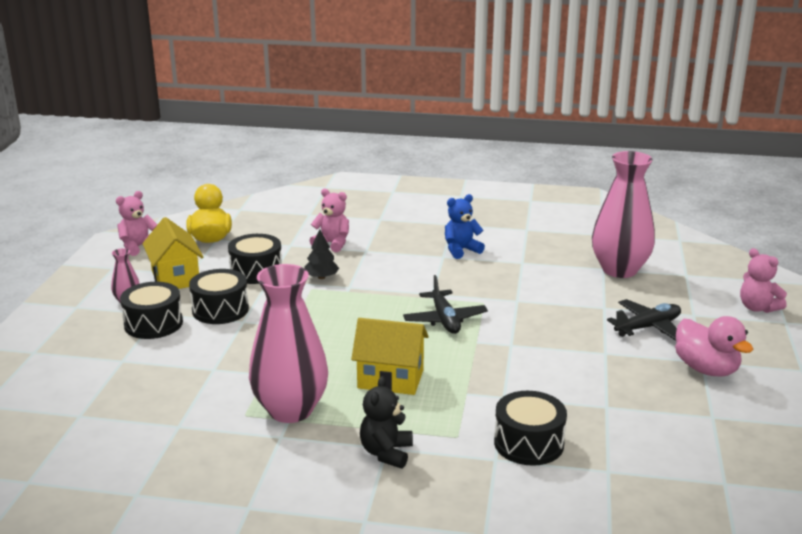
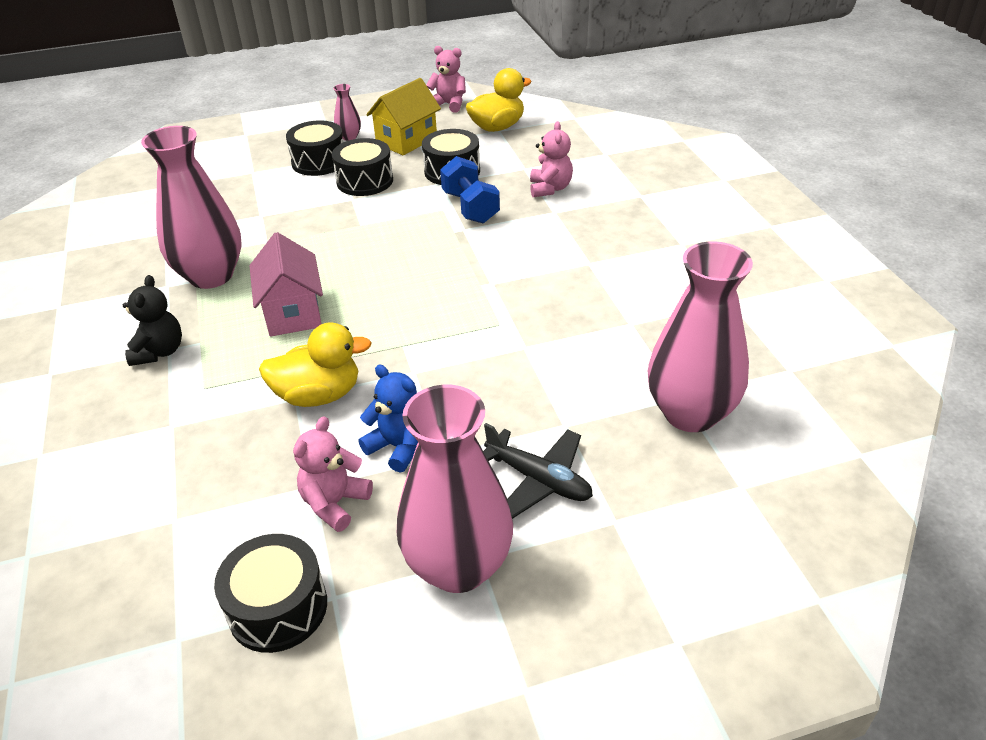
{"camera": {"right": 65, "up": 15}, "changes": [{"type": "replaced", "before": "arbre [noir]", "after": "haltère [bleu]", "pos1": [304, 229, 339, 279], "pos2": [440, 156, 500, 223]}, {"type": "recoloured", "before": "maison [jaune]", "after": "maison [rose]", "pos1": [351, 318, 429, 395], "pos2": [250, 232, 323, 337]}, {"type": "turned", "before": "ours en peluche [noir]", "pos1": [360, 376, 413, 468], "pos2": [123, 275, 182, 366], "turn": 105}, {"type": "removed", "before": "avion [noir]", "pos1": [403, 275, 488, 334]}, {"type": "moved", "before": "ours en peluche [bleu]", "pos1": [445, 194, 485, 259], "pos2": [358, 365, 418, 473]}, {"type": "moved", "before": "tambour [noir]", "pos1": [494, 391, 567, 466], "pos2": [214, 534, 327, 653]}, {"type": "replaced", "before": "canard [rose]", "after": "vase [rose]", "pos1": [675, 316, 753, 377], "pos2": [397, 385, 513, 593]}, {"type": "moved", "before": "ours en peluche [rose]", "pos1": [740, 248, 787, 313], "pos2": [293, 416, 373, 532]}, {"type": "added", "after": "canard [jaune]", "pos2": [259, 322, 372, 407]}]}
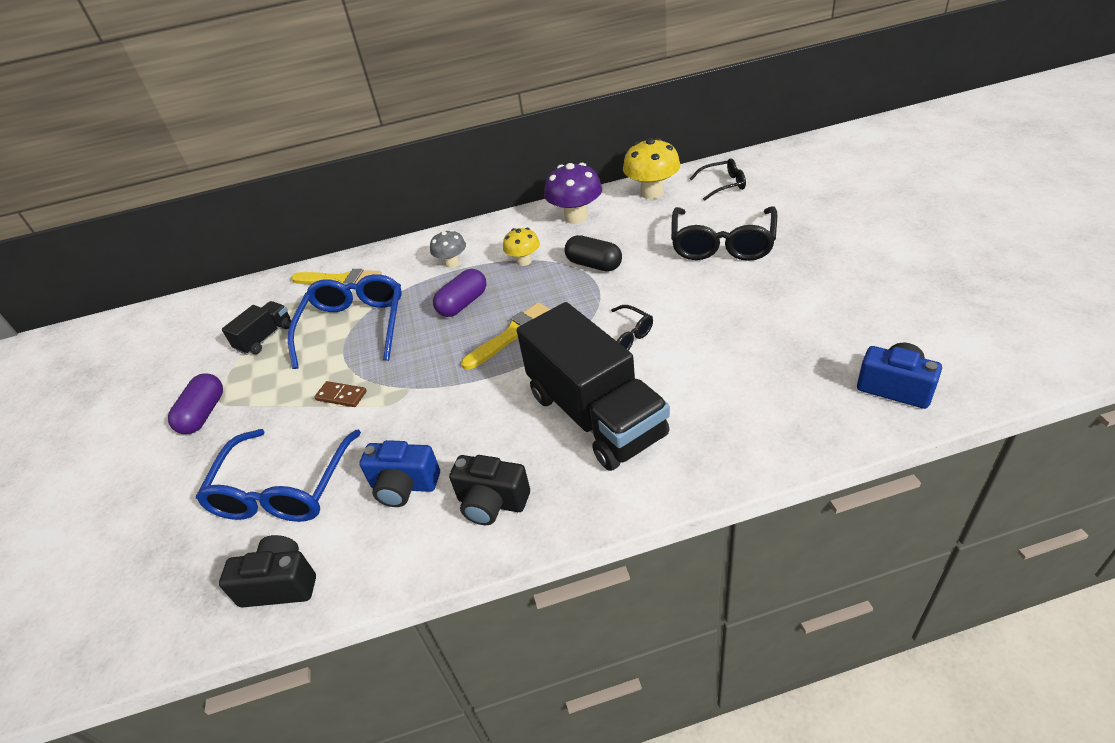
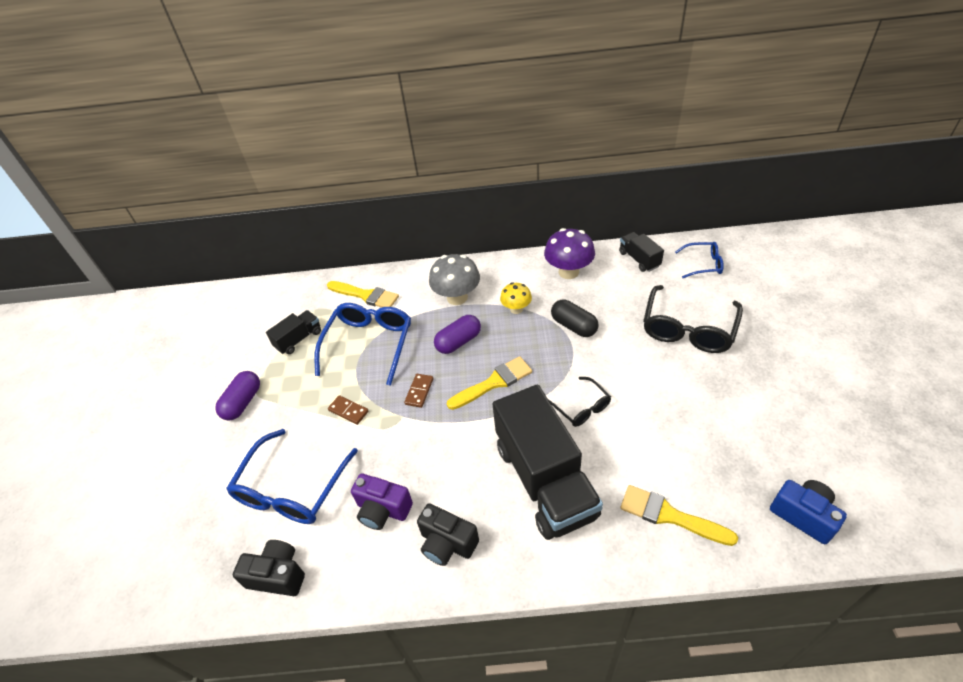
{"camera": {"right": 10, "up": 5}, "changes": [{"type": "recoloured", "before": "appareil photo [bleu]", "after": "appareil photo [violet]", "pos1": [359, 440, 440, 507], "pos2": [351, 474, 413, 530]}, {"type": "resized", "before": "champignon [gris]", "pos1": [430, 230, 466, 268], "pos2": [429, 254, 480, 305], "scale": 1.65}, {"type": "replaced", "before": "champignon [jaune]", "after": "camion [noir]", "pos1": [623, 138, 680, 199], "pos2": [619, 232, 664, 272]}, {"type": "recoloured", "before": "lunettes [noir]", "after": "lunettes [bleu]", "pos1": [690, 158, 746, 201], "pos2": [675, 242, 724, 278]}, {"type": "added", "after": "domino [marron]", "pos2": [404, 374, 433, 408]}, {"type": "added", "after": "pinceau [jaune]", "pos2": [620, 485, 738, 546]}]}
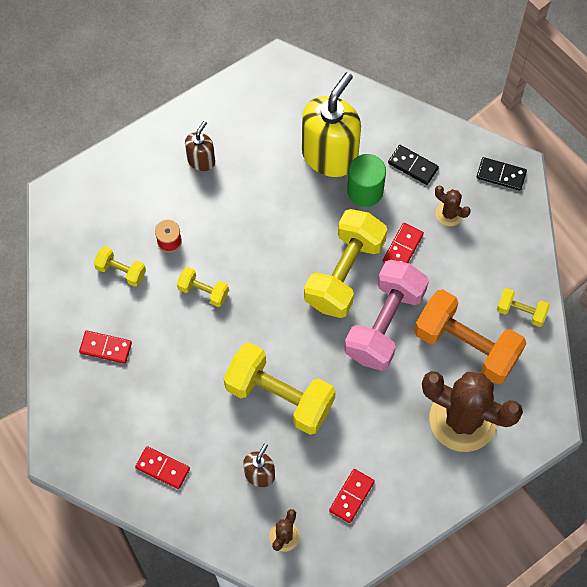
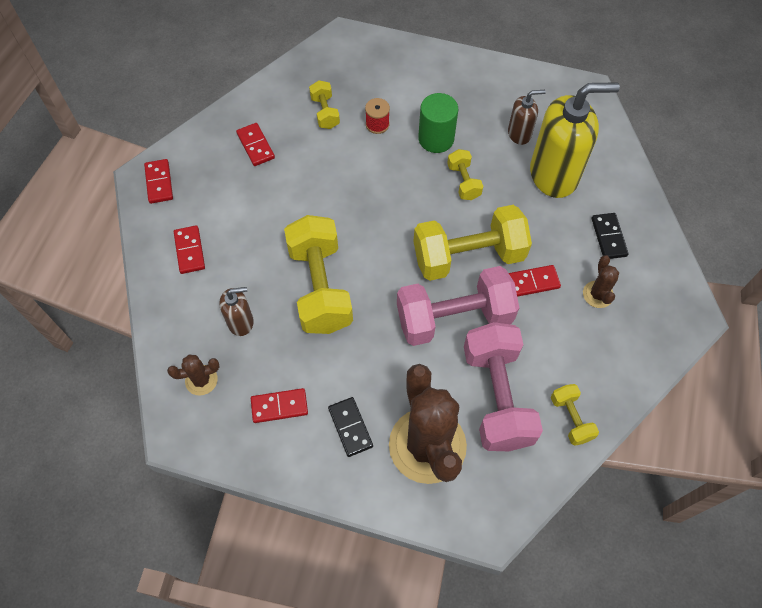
{"camera": {"right": 50, "up": -5}, "changes": [{"type": "moved", "before": "haltère [jaune]", "pos1": [177, 267, 229, 307], "pos2": [447, 149, 483, 200]}, {"type": "moved", "before": "distributeur de savon [marron]", "pos1": [185, 121, 215, 171], "pos2": [508, 90, 546, 145]}, {"type": "moved", "before": "cylindre [vert]", "pos1": [347, 154, 386, 207], "pos2": [418, 93, 459, 153]}, {"type": "recoloured", "before": "haltère [orange]", "after": "haltère [rose]", "pos1": [414, 289, 526, 384], "pos2": [464, 322, 543, 451]}, {"type": "moved", "before": "domino [noir]", "pos1": [477, 157, 527, 191], "pos2": [328, 397, 373, 457]}, {"type": "added", "after": "domino [rouge]", "pos2": [144, 159, 173, 204]}]}
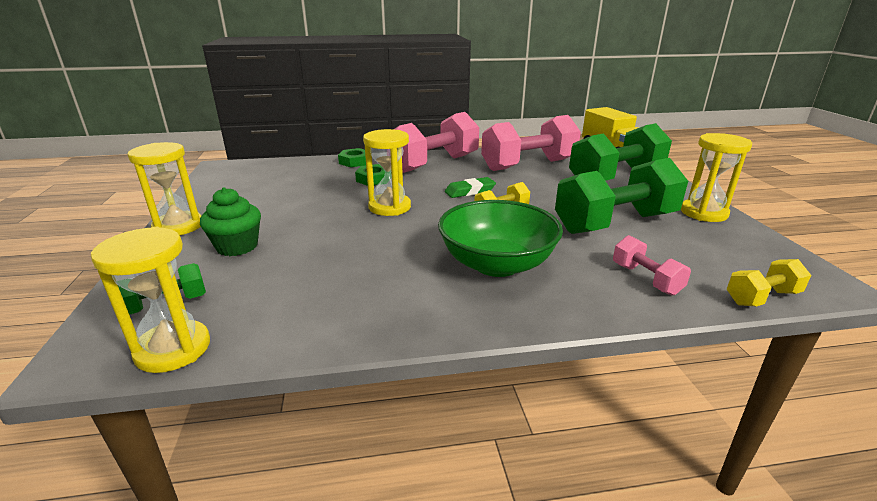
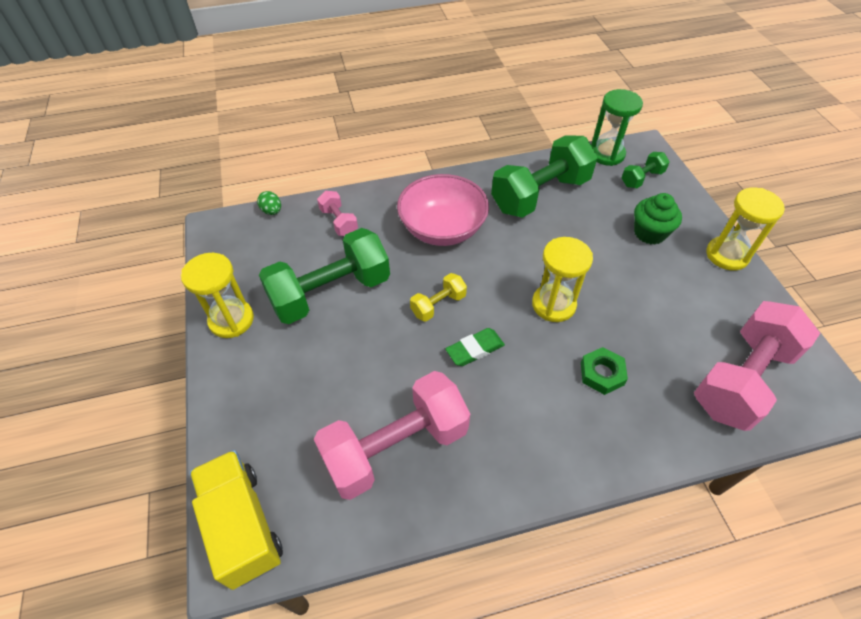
{"camera": {"right": 175, "up": 25}, "changes": [{"type": "recoloured", "before": "sablier [jaune]", "after": "sablier [vert]", "pos1": [91, 227, 210, 373], "pos2": [591, 89, 643, 166]}, {"type": "removed", "before": "écrou [vert]", "pos1": [338, 148, 366, 167]}, {"type": "moved", "before": "haltère [rose]", "pos1": [393, 112, 479, 173], "pos2": [694, 301, 820, 431]}, {"type": "recoloured", "before": "bol [vert]", "after": "bol [rose]", "pos1": [438, 200, 563, 277], "pos2": [397, 174, 489, 246]}, {"type": "moved", "before": "haltère [vert]", "pos1": [569, 123, 672, 181], "pos2": [491, 135, 598, 218]}, {"type": "replaced", "before": "haltère [jaune]", "after": "œuf [vert]", "pos1": [727, 259, 811, 306], "pos2": [257, 191, 281, 215]}]}
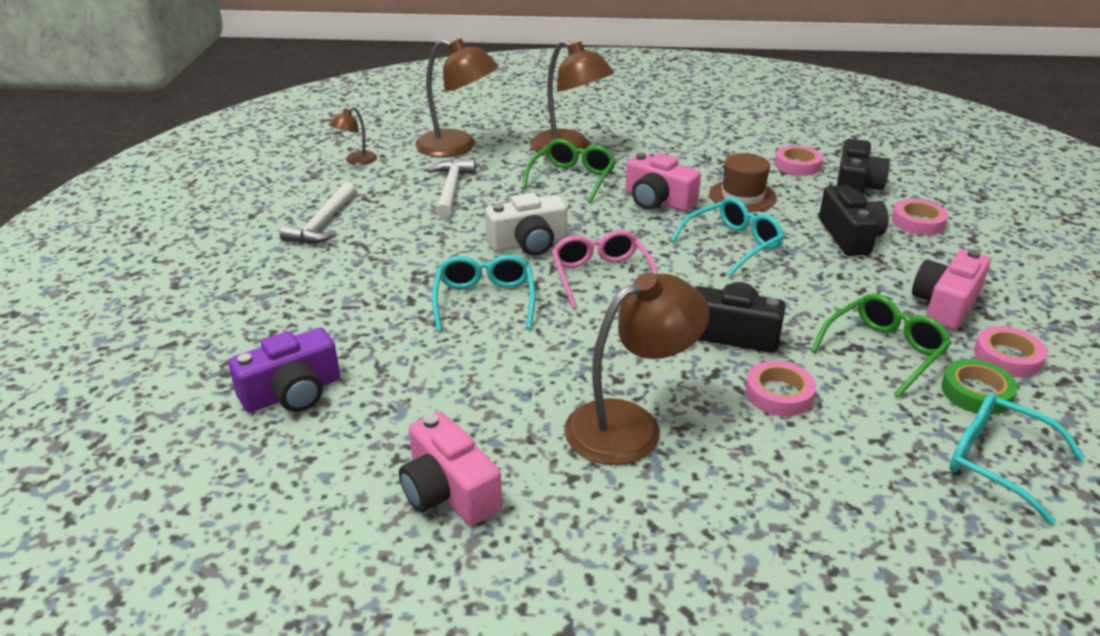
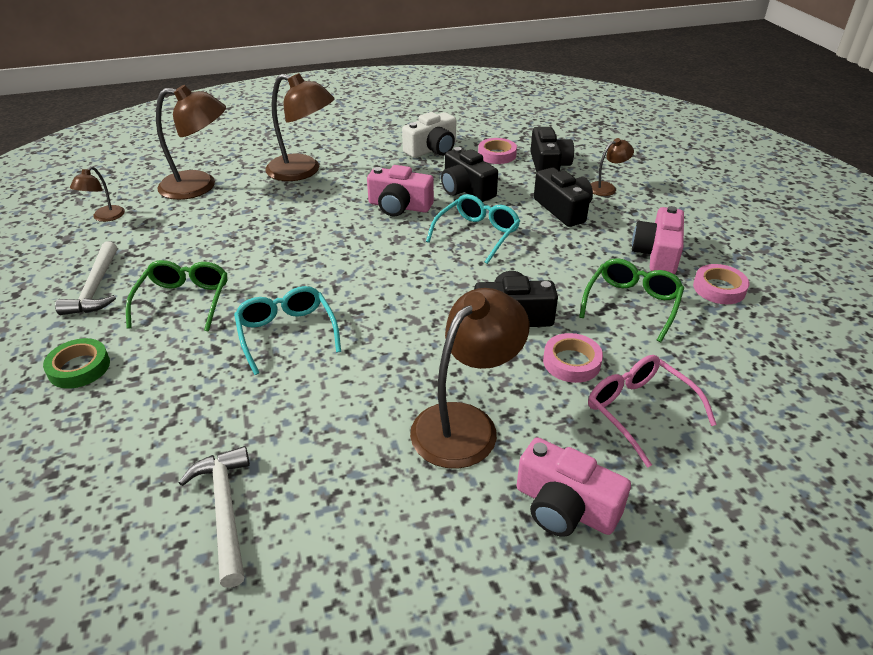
{"camera": {"right": -20, "up": 5}, "changes": [{"type": "removed", "before": "appareil photo [violet]", "pos1": [228, 328, 340, 413]}, {"type": "moved", "before": "appareil photo [rose]", "pos1": [399, 411, 502, 526], "pos2": [516, 437, 631, 537]}, {"type": "moved", "before": "marteau [blanc]", "pos1": [427, 160, 476, 218], "pos2": [179, 446, 250, 588]}, {"type": "moved", "before": "appareil photo [blanc]", "pos1": [485, 193, 567, 255], "pos2": [402, 112, 456, 158]}, {"type": "moved", "before": "lunettes [vert]", "pos1": [522, 139, 616, 203], "pos2": [126, 260, 228, 332]}, {"type": "moved", "before": "lunettes [rose]", "pos1": [552, 230, 658, 309], "pos2": [588, 355, 717, 468]}, {"type": "replaced", "before": "chapeau [marron]", "after": "appareil photo [noir]", "pos1": [709, 153, 777, 212], "pos2": [441, 147, 498, 202]}, {"type": "replaced", "before": "ruban adhésif [rose]", "after": "lampe [marron]", "pos1": [892, 199, 948, 235], "pos2": [591, 138, 634, 196]}, {"type": "moved", "before": "ruban adhésif [vert]", "pos1": [941, 359, 1017, 415], "pos2": [43, 338, 110, 389]}, {"type": "removed", "before": "lunettes [turquoise]", "pos1": [950, 393, 1085, 525]}]}
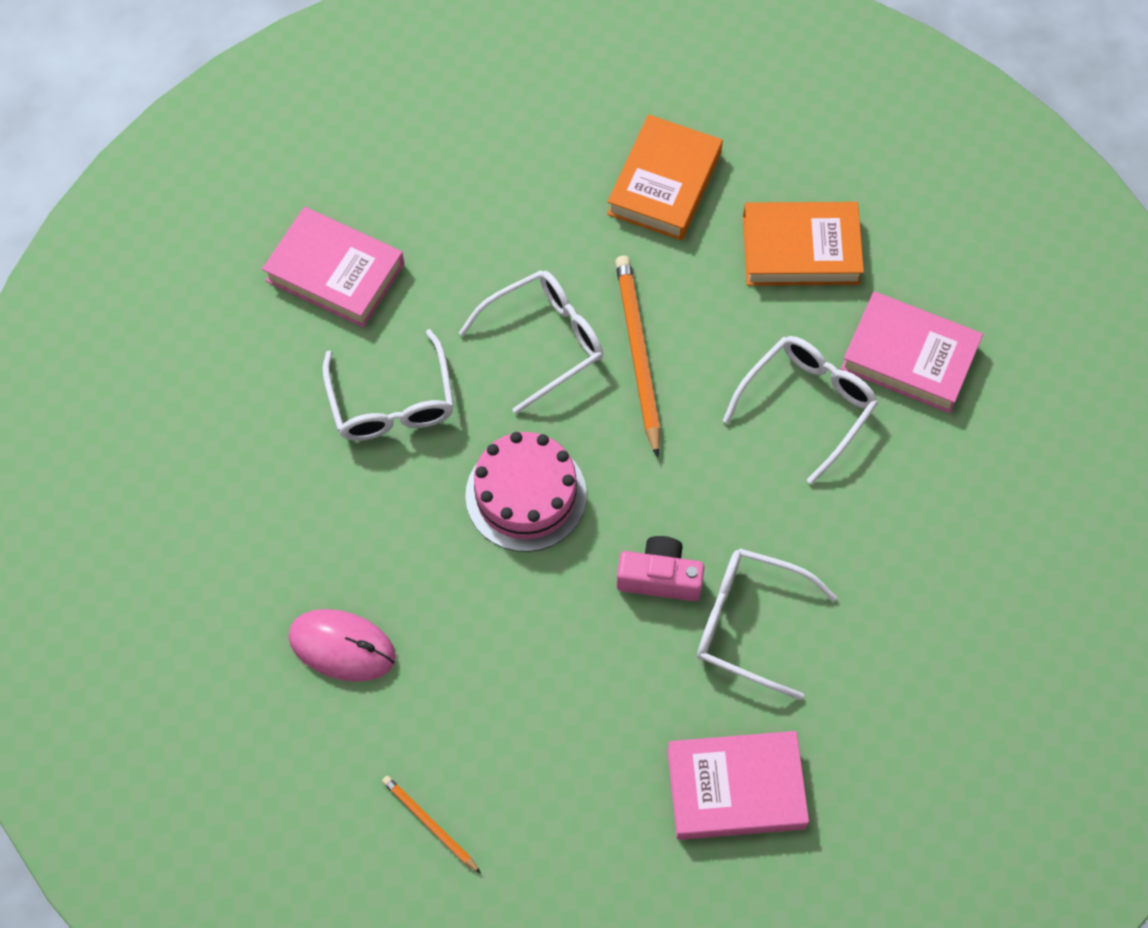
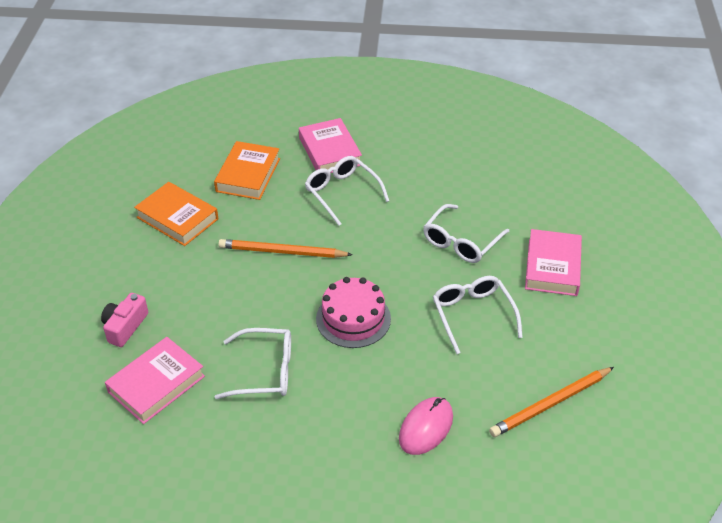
{"camera": {"right": -75, "up": -20}, "changes": [{"type": "resized", "before": "crayon [orange]", "pos1": [382, 776, 481, 873], "pos2": [489, 367, 614, 437], "scale": 1.83}, {"type": "moved", "before": "lunettes [blanc]", "pos1": [459, 270, 603, 414], "pos2": [433, 276, 523, 354]}, {"type": "moved", "before": "appareil photo [rose]", "pos1": [617, 536, 704, 601], "pos2": [101, 293, 148, 347]}, {"type": "turned", "before": "livre [rose]", "pos1": [841, 291, 983, 413], "pos2": [299, 118, 362, 173], "turn": -60}]}
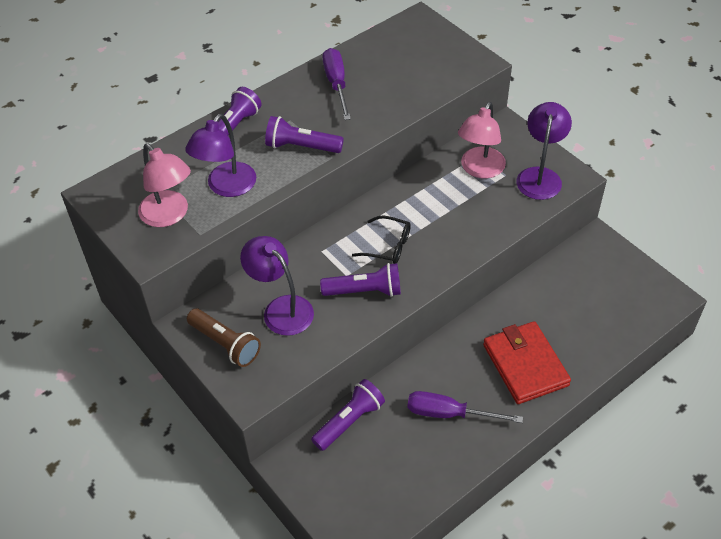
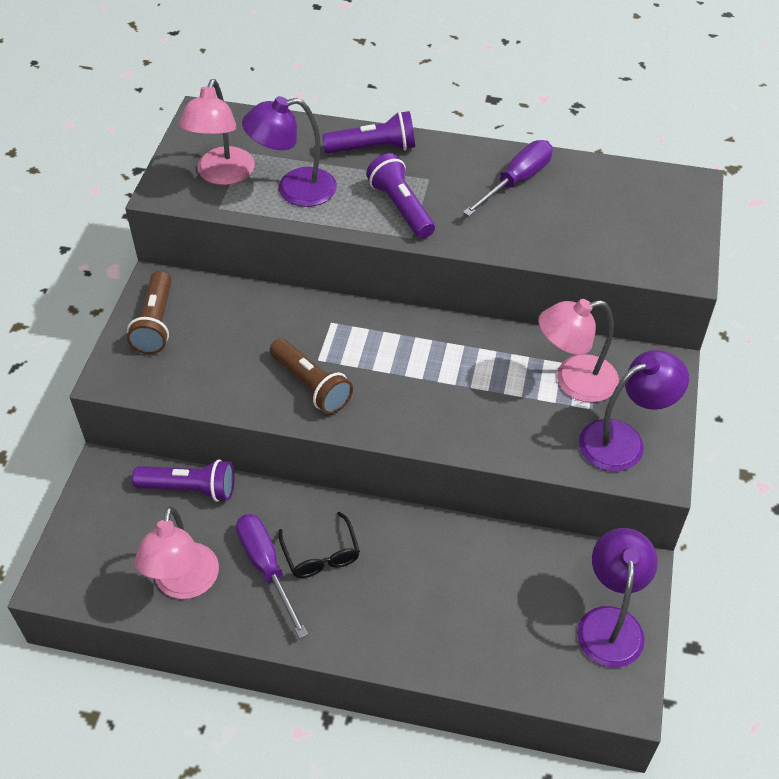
{"camera": {"right": 50, "up": 0}, "changes": [{"type": "moved", "before": "lampe [violet]", "pos1": [240, 236, 314, 336], "pos2": [577, 528, 658, 668]}, {"type": "recoloured", "before": "lampe de poche [violet]", "after": "lampe de poche [marron]", "pos1": [320, 263, 401, 297], "pos2": [270, 338, 353, 414]}, {"type": "moved", "before": "lunettes [noir]", "pos1": [352, 215, 411, 264], "pos2": [278, 512, 360, 578]}, {"type": "removed", "before": "portefeuille [rouge]", "pos1": [483, 321, 571, 404]}, {"type": "added", "after": "lampe [rose]", "pos2": [135, 506, 219, 599]}]}
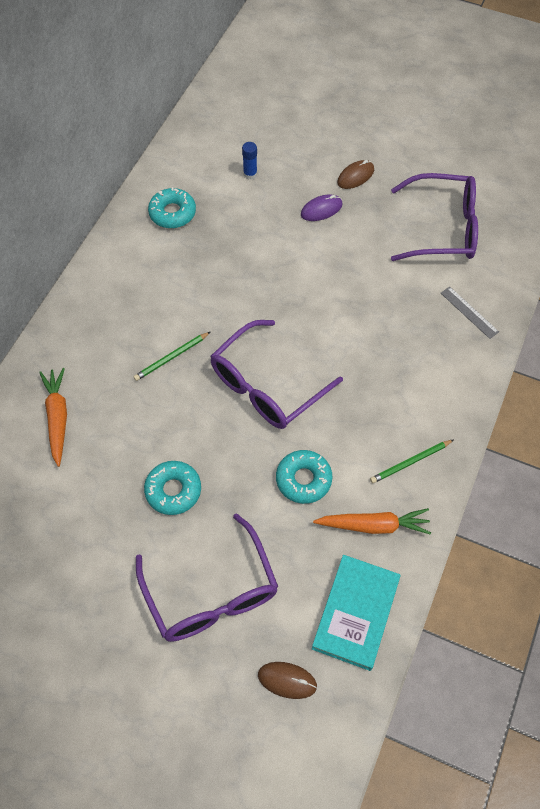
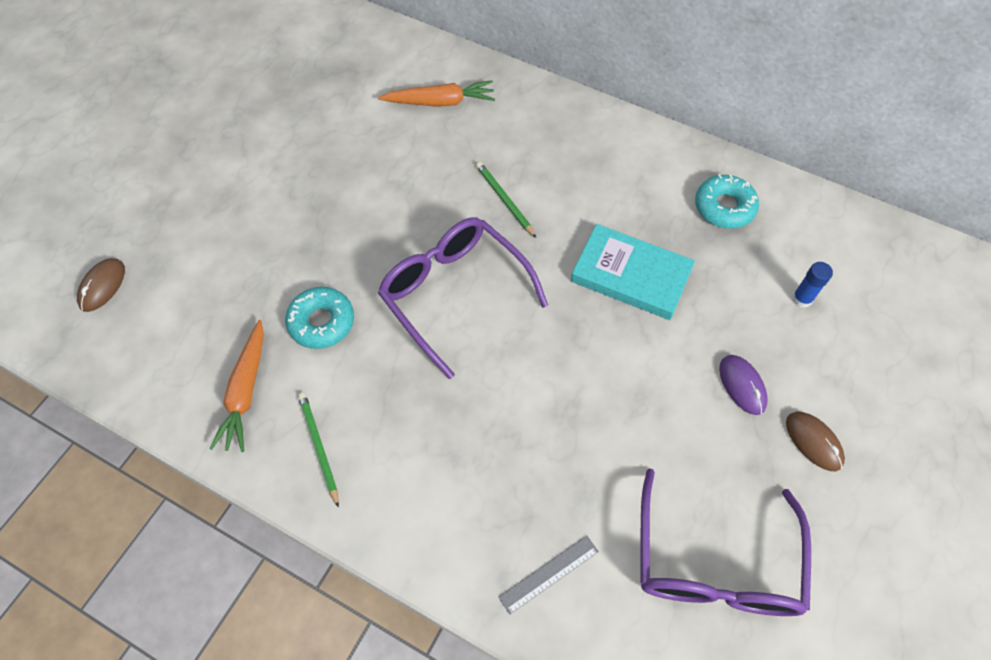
{"camera": {"right": 95, "up": 0}, "changes": [{"type": "removed", "before": "lunettes [violet]", "pos1": [136, 513, 278, 642]}, {"type": "removed", "before": "beignet [turquoise]", "pos1": [144, 461, 201, 515]}, {"type": "moved", "before": "livre [turquoise]", "pos1": [312, 555, 400, 671], "pos2": [571, 224, 695, 320]}]}
